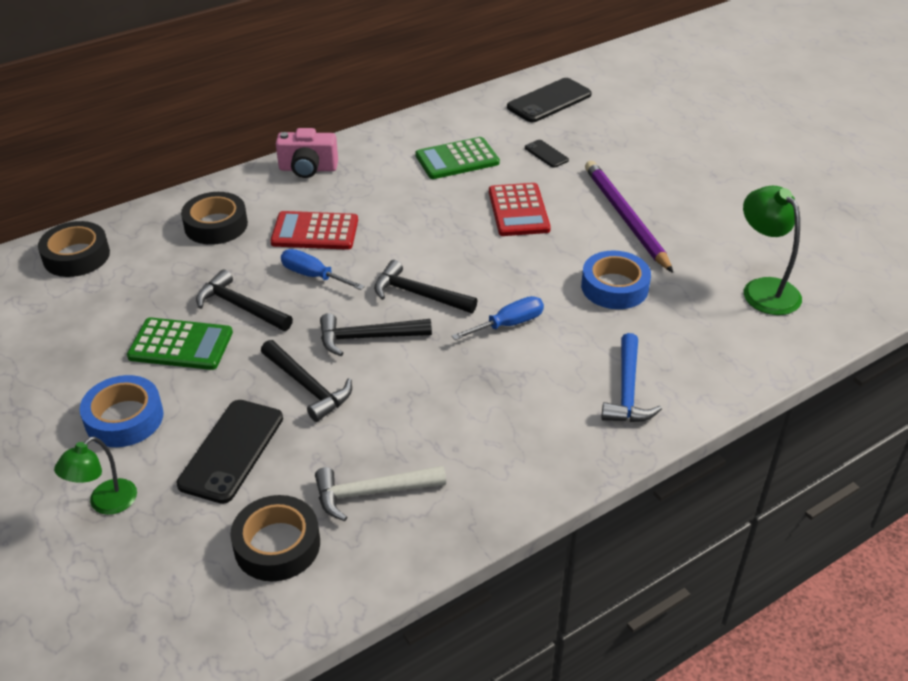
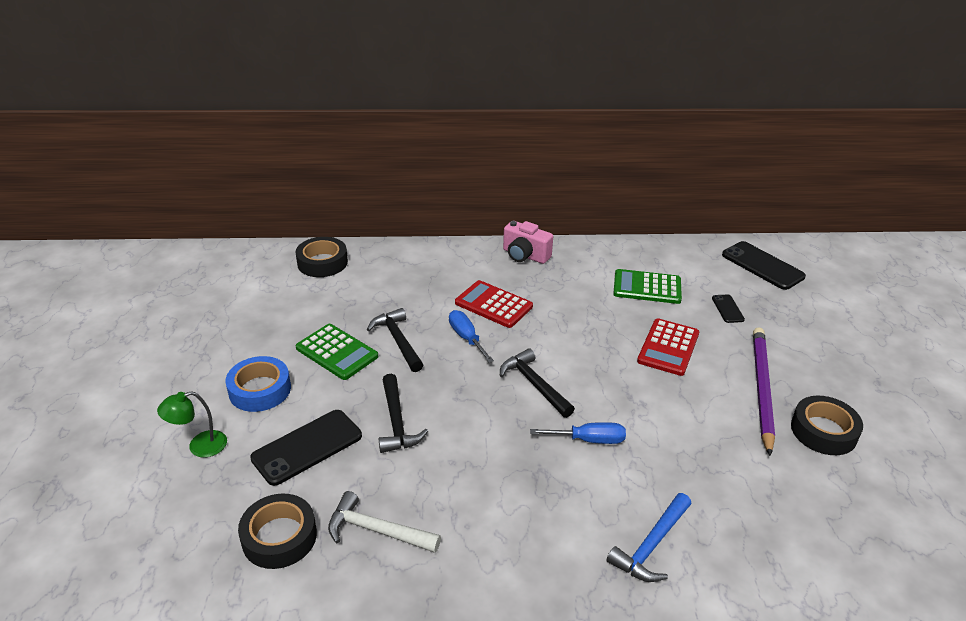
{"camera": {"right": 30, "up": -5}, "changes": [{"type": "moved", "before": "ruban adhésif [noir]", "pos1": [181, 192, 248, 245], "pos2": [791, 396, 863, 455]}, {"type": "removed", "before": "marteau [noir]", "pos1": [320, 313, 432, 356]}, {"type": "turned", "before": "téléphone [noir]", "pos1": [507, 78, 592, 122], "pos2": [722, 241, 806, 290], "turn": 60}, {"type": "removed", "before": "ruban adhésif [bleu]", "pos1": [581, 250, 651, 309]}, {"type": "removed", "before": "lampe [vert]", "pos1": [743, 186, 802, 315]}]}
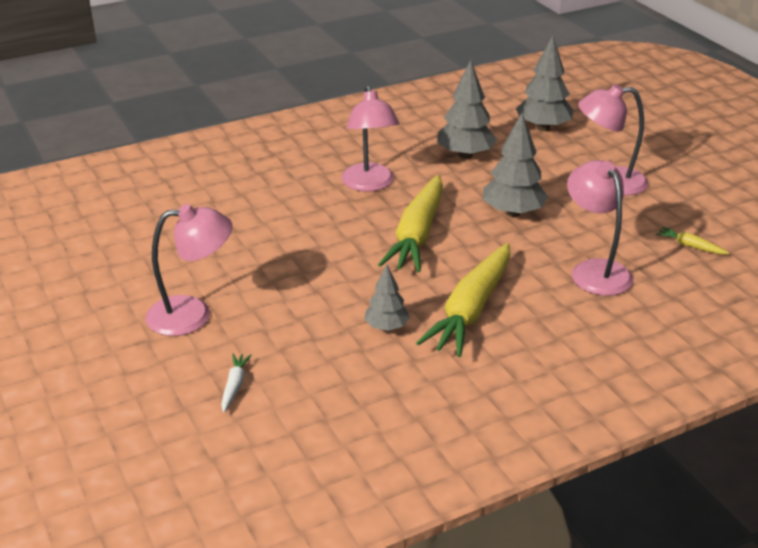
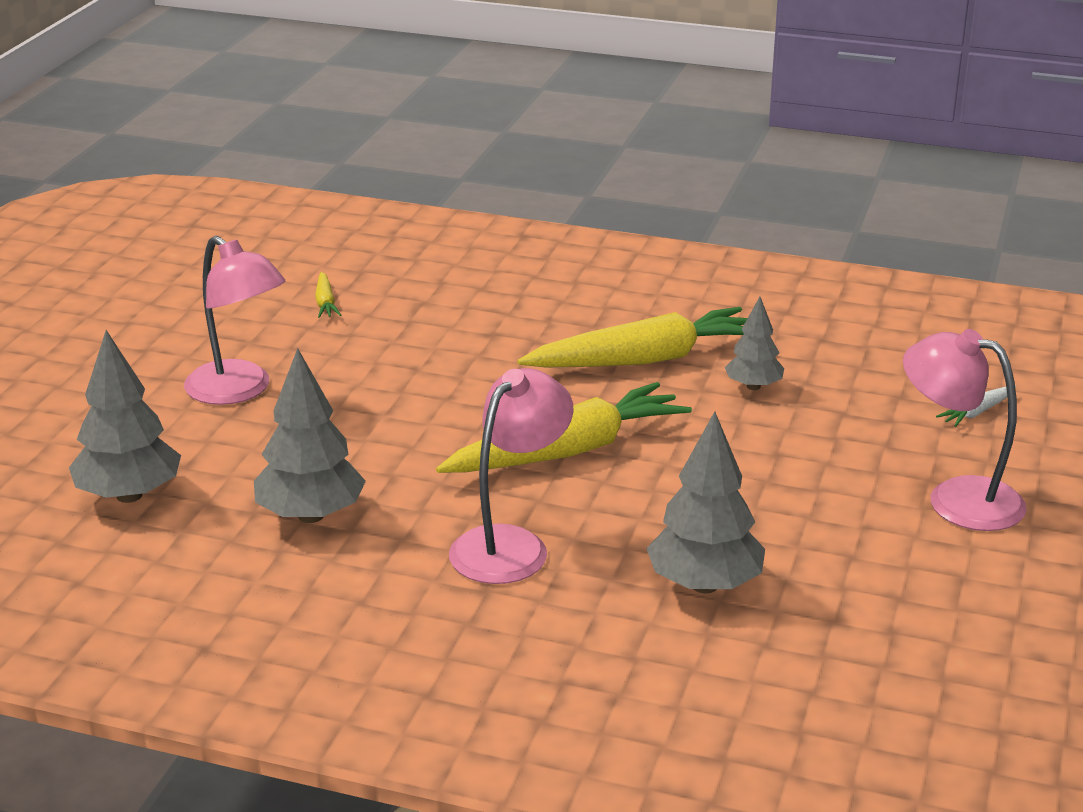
{"camera": {"right": -135, "up": -5}, "changes": [{"type": "moved", "before": "arbre [gris]", "pos1": [483, 113, 548, 217], "pos2": [646, 411, 765, 593]}, {"type": "removed", "before": "lampe [rose]", "pos1": [567, 160, 633, 296]}]}
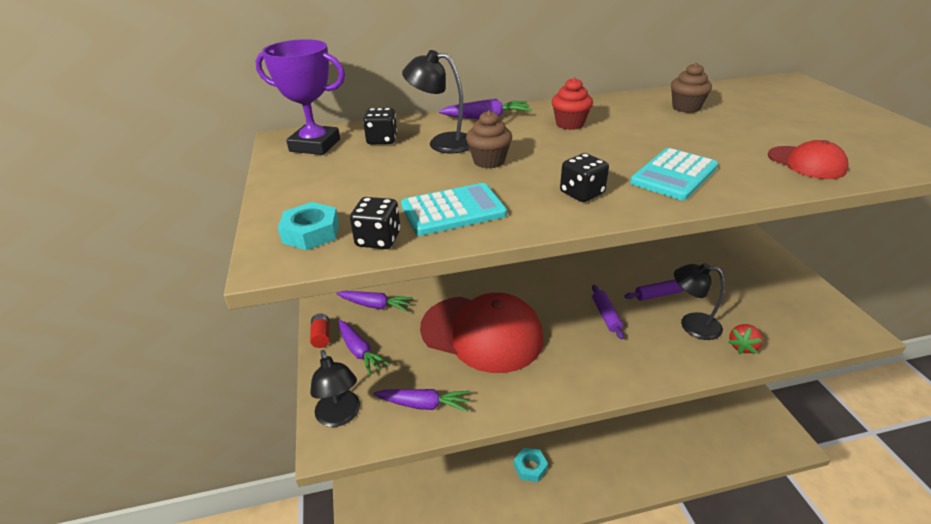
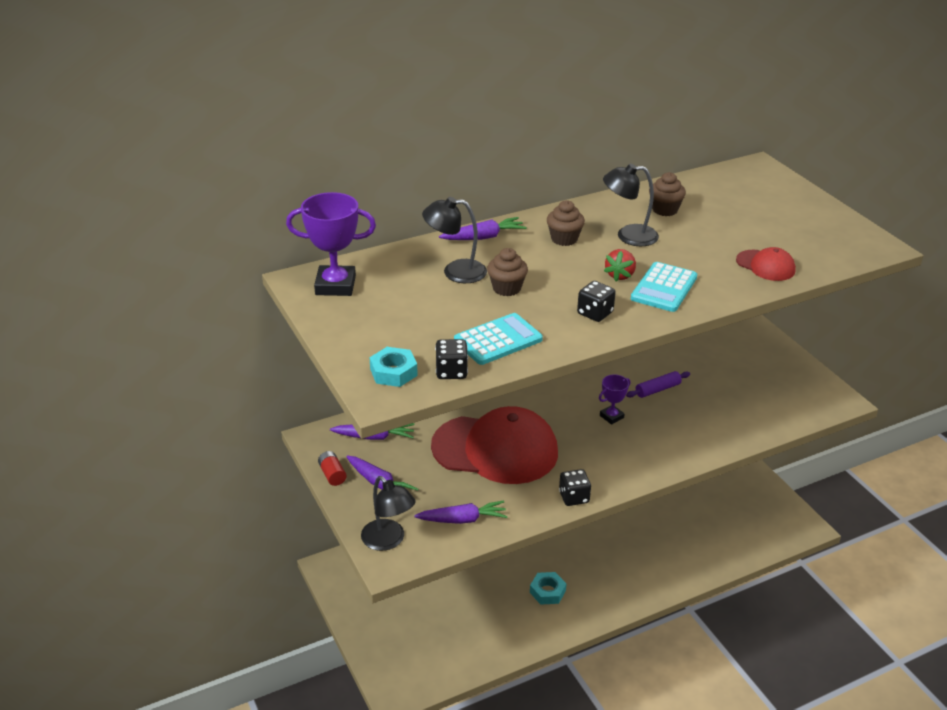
{"camera": {"right": -15, "up": 0}, "changes": [{"type": "moved", "before": "dé [noir]", "pos1": [363, 108, 397, 144], "pos2": [559, 469, 591, 506]}, {"type": "recoloured", "before": "muffin [rouge]", "after": "muffin [marron]", "pos1": [551, 77, 593, 130], "pos2": [547, 200, 585, 246]}, {"type": "replaced", "before": "rouleau à pâtisserie [violet]", "after": "trophée [violet]", "pos1": [592, 285, 624, 339], "pos2": [599, 374, 630, 425]}, {"type": "moved", "before": "lampe [noir]", "pos1": [674, 263, 725, 340], "pos2": [603, 163, 659, 246]}, {"type": "moved", "before": "fraise [rouge]", "pos1": [728, 324, 763, 354], "pos2": [604, 249, 636, 281]}]}
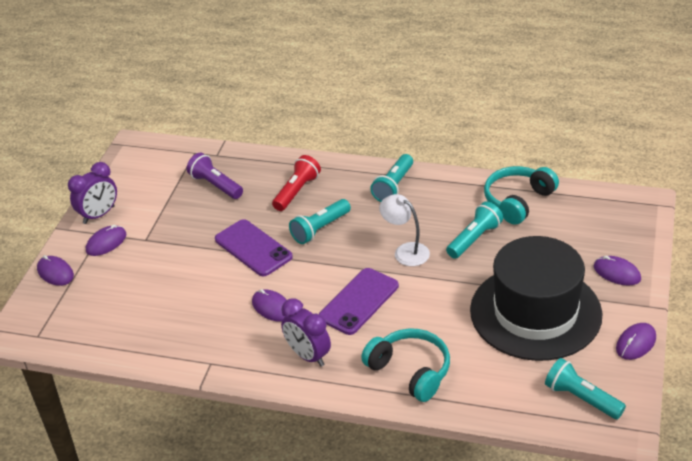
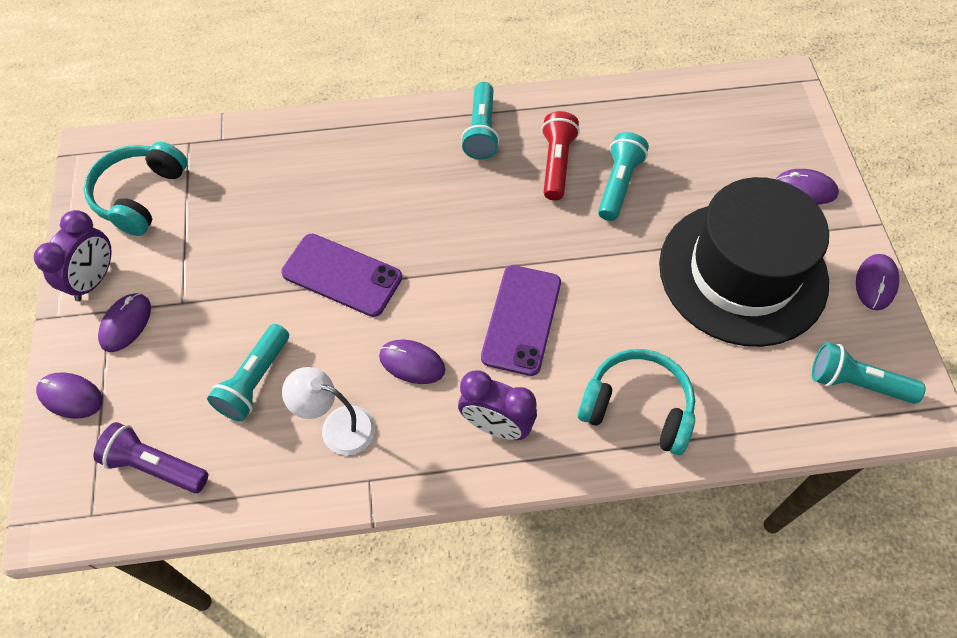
{"camera": {"right": -25, "up": 20}, "changes": [{"type": "moved", "before": "lampe de poche [violet]", "pos1": [187, 153, 243, 199], "pos2": [93, 422, 208, 493]}, {"type": "moved", "before": "lampe de poche [rouge]", "pos1": [272, 155, 321, 211], "pos2": [542, 111, 580, 200]}, {"type": "moved", "before": "lampe de poche [turquoise]", "pos1": [289, 199, 351, 244], "pos2": [207, 324, 289, 421]}, {"type": "moved", "before": "lampe [blanc]", "pos1": [379, 194, 430, 266], "pos2": [282, 367, 375, 455]}, {"type": "moved", "before": "casque audio [turquoise]", "pos1": [484, 166, 559, 225], "pos2": [84, 142, 187, 236]}]}
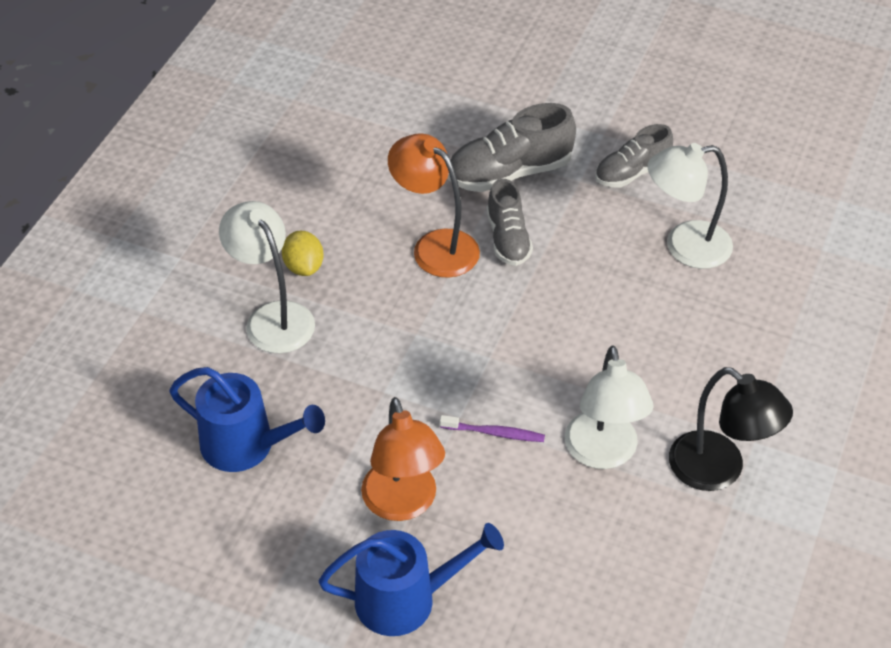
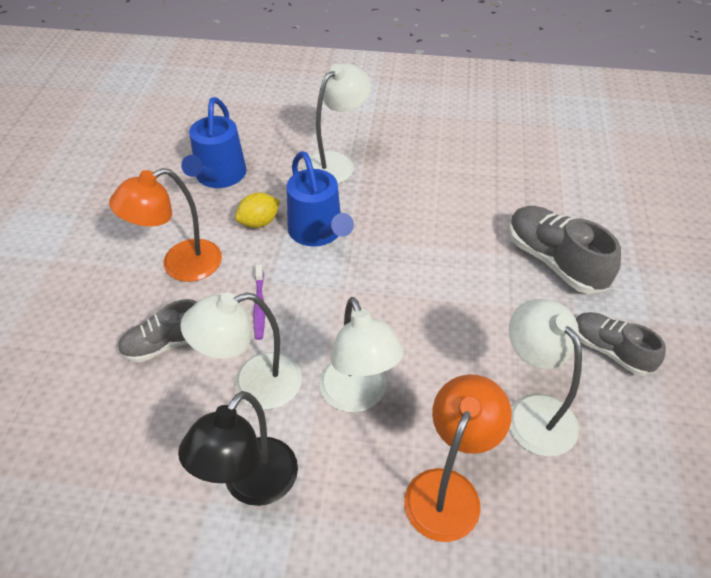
{"camera": {"right": 75, "up": 0}, "changes": [{"type": "moved", "before": "citron [jaune]", "pos1": [282, 231, 324, 276], "pos2": [235, 193, 280, 228]}, {"type": "moved", "before": "arrosoir [bleu]", "pos1": [318, 523, 504, 636], "pos2": [287, 151, 354, 247]}, {"type": "moved", "before": "lampe [orange]", "pos1": [388, 133, 480, 278], "pos2": [404, 374, 512, 542]}, {"type": "moved", "before": "chaussure [gris]", "pos1": [486, 179, 533, 266], "pos2": [118, 299, 197, 363]}, {"type": "added", "after": "lampe [blanc]", "pos2": [319, 297, 404, 412]}]}
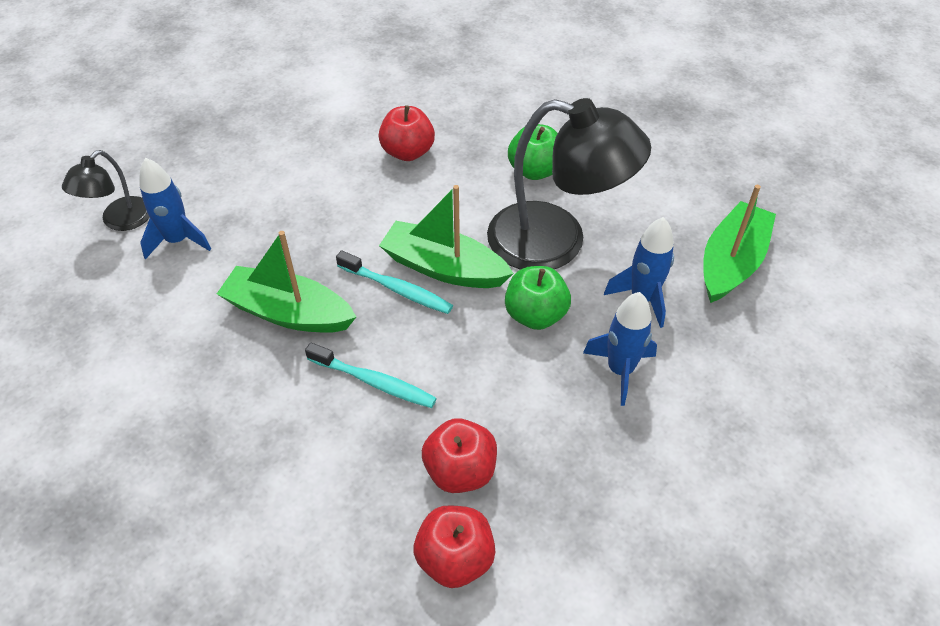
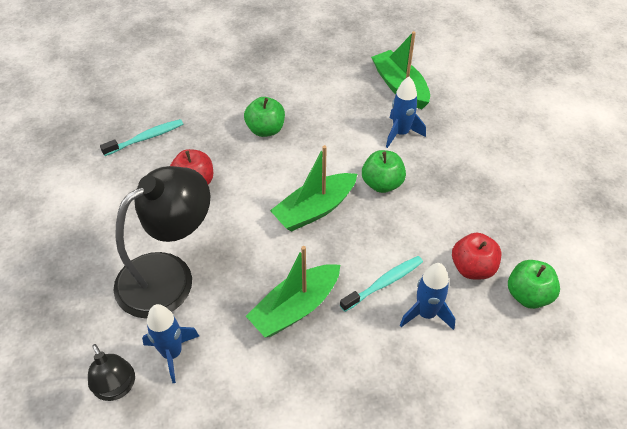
{"camera": {"right": -60, "up": 0}, "changes": [{"type": "moved", "before": "brosse à dents [turquoise]", "pos1": [336, 250, 453, 314], "pos2": [100, 119, 183, 156]}, {"type": "recoloured", "before": "pomme [rouge]", "after": "pomme [vert]", "pos1": [414, 505, 496, 588], "pos2": [508, 260, 560, 309]}, {"type": "moved", "before": "lampe [noir]", "pos1": [487, 98, 651, 270], "pos2": [113, 166, 210, 319]}, {"type": "moved", "before": "fusée [bleu]", "pos1": [583, 292, 657, 406], "pos2": [400, 263, 455, 330]}]}
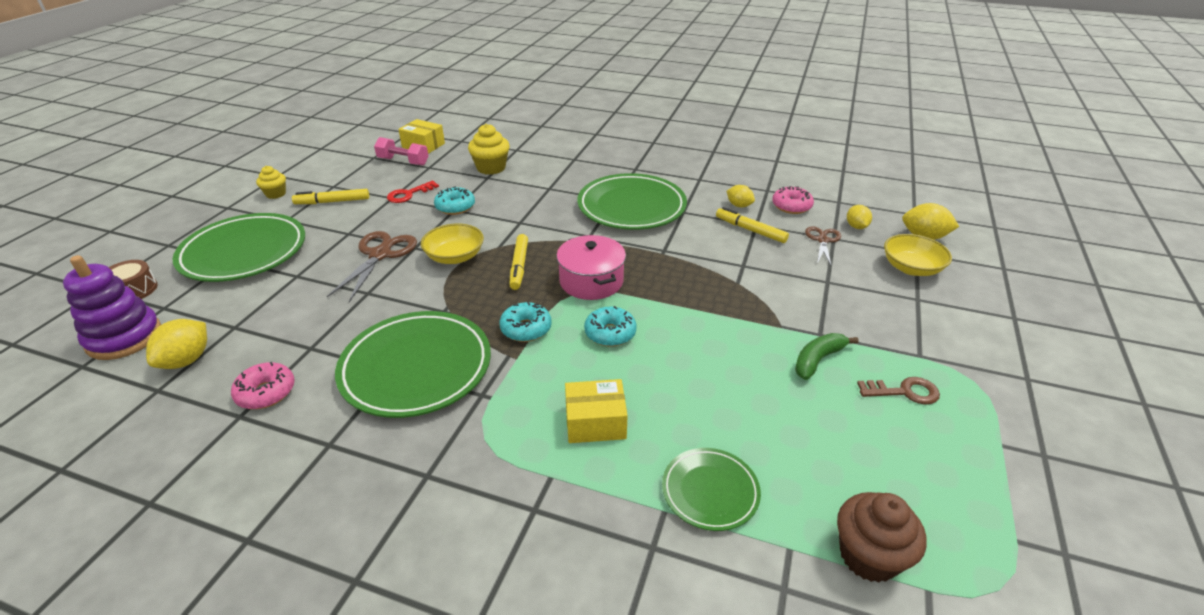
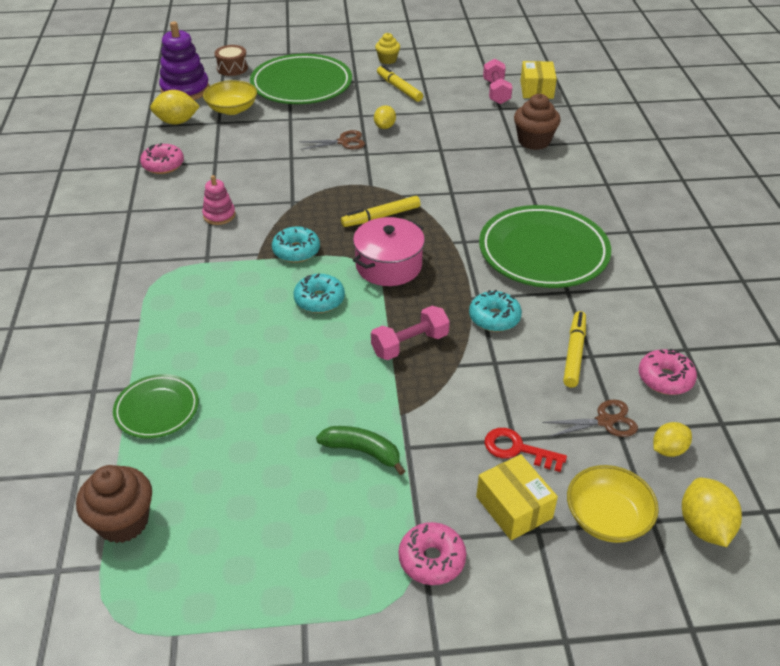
{"camera": {"right": 65, "up": 5}, "changes": [{"type": "resized", "before": "ciseaux [marron]", "pos1": [327, 231, 417, 302], "pos2": [300, 130, 365, 150], "scale": 0.62}, {"type": "replaced", "before": "assiette [vert]", "after": "jouet à empiler [rose]", "pos1": [335, 311, 491, 418], "pos2": [202, 175, 235, 225]}, {"type": "moved", "before": "clé [rouge]", "pos1": [387, 180, 439, 203], "pos2": [484, 428, 567, 472]}, {"type": "moved", "before": "bol [jaune]", "pos1": [421, 223, 484, 264], "pos2": [203, 80, 257, 115]}, {"type": "moved", "before": "beignet [turquoise]", "pos1": [434, 186, 475, 215], "pos2": [469, 290, 522, 332]}, {"type": "recoloured", "before": "muffin [jaune]", "after": "muffin [marron]", "pos1": [468, 124, 510, 175], "pos2": [514, 94, 561, 150]}, {"type": "moved", "before": "boîte [jaune]", "pos1": [565, 379, 628, 443], "pos2": [476, 454, 558, 540]}, {"type": "moved", "before": "citron [jaune]", "pos1": [727, 185, 755, 207], "pos2": [374, 105, 396, 129]}, {"type": "removed", "before": "clé [marron]", "pos1": [857, 377, 940, 405]}, {"type": "added", "after": "haltère [rose]", "pos2": [371, 306, 450, 360]}, {"type": "added", "after": "beignet [rose]", "pos2": [399, 522, 466, 585]}]}
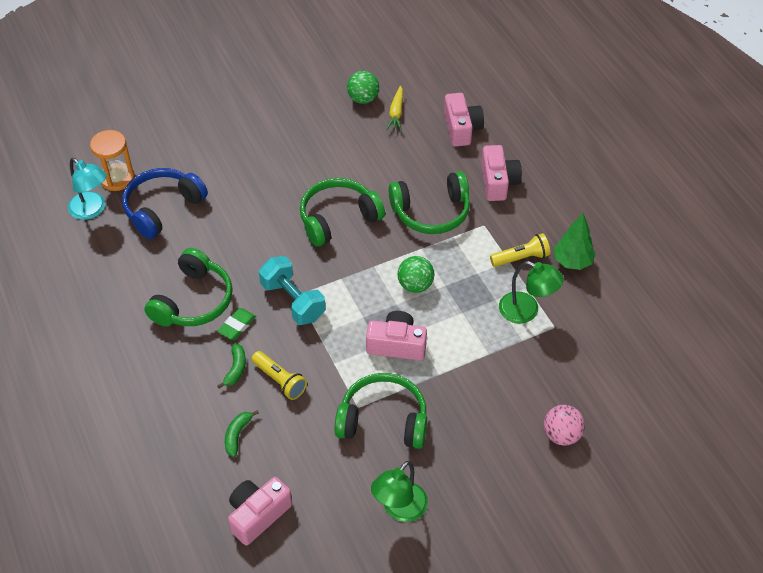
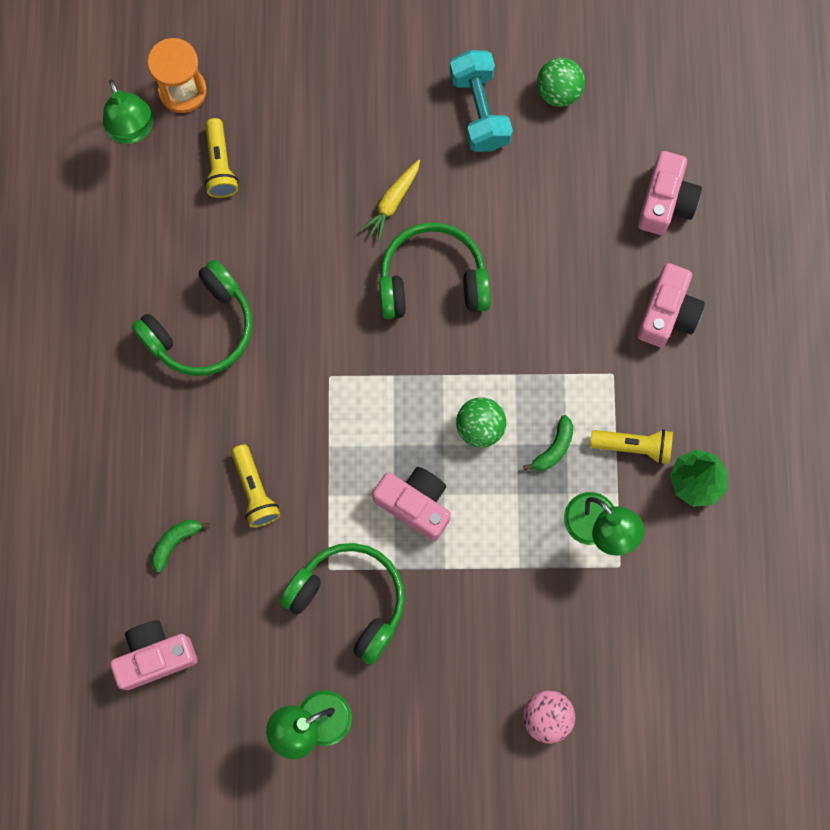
{"camera": {"right": 25, "up": 25}, "changes": [{"type": "recoloured", "before": "lampe [turquoise]", "after": "lampe [vert]", "pos1": [68, 158, 107, 220], "pos2": [103, 79, 154, 144]}, {"type": "replaced", "before": "casque audio [bleu]", "after": "lampe de poche [jaune]", "pos1": [122, 168, 208, 239], "pos2": [205, 118, 238, 198]}, {"type": "removed", "before": "gomme [vert]", "pos1": [217, 308, 256, 340]}, {"type": "moved", "before": "banane [vert]", "pos1": [217, 343, 246, 388], "pos2": [523, 415, 573, 471]}, {"type": "moved", "before": "haltère [turquoise]", "pos1": [259, 256, 325, 325], "pos2": [450, 50, 513, 152]}, {"type": "moved", "before": "carotte [jaune]", "pos1": [386, 86, 403, 131], "pos2": [360, 160, 420, 242]}, {"type": "removed", "before": "casque audio [vert]", "pos1": [389, 171, 470, 234]}]}
